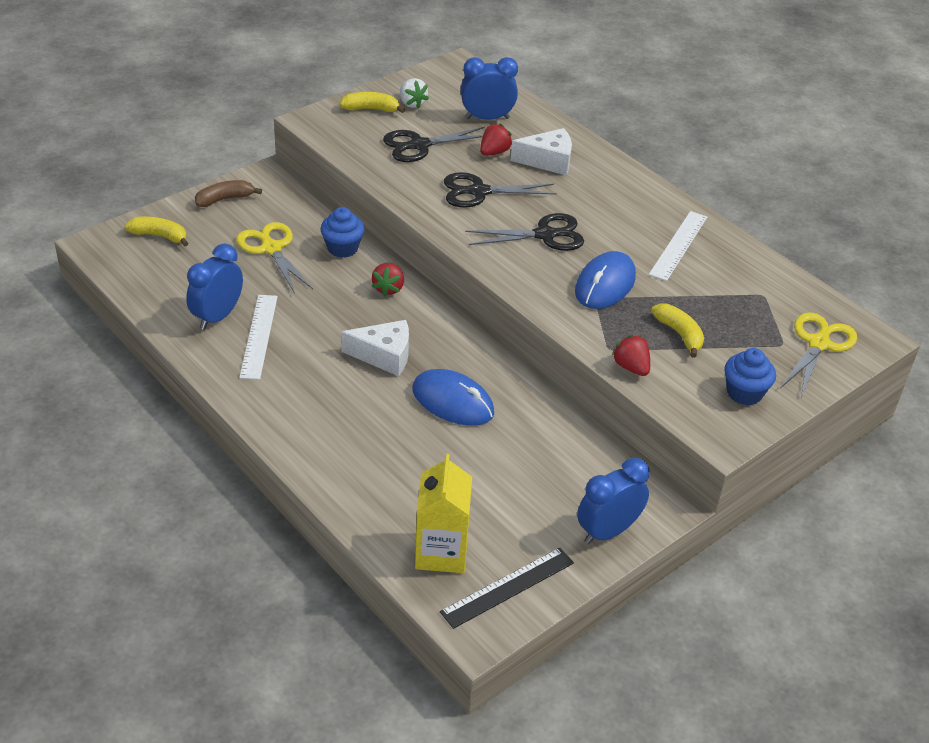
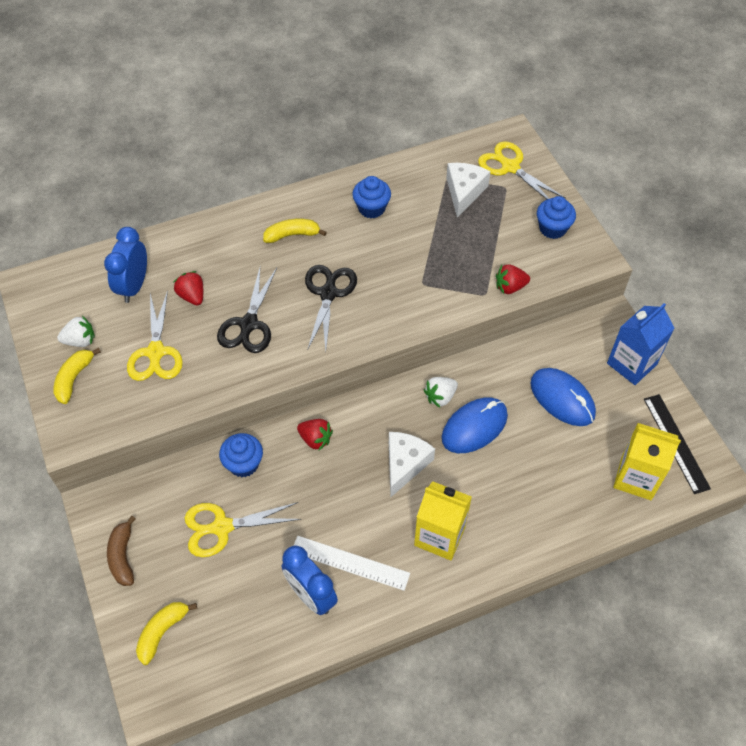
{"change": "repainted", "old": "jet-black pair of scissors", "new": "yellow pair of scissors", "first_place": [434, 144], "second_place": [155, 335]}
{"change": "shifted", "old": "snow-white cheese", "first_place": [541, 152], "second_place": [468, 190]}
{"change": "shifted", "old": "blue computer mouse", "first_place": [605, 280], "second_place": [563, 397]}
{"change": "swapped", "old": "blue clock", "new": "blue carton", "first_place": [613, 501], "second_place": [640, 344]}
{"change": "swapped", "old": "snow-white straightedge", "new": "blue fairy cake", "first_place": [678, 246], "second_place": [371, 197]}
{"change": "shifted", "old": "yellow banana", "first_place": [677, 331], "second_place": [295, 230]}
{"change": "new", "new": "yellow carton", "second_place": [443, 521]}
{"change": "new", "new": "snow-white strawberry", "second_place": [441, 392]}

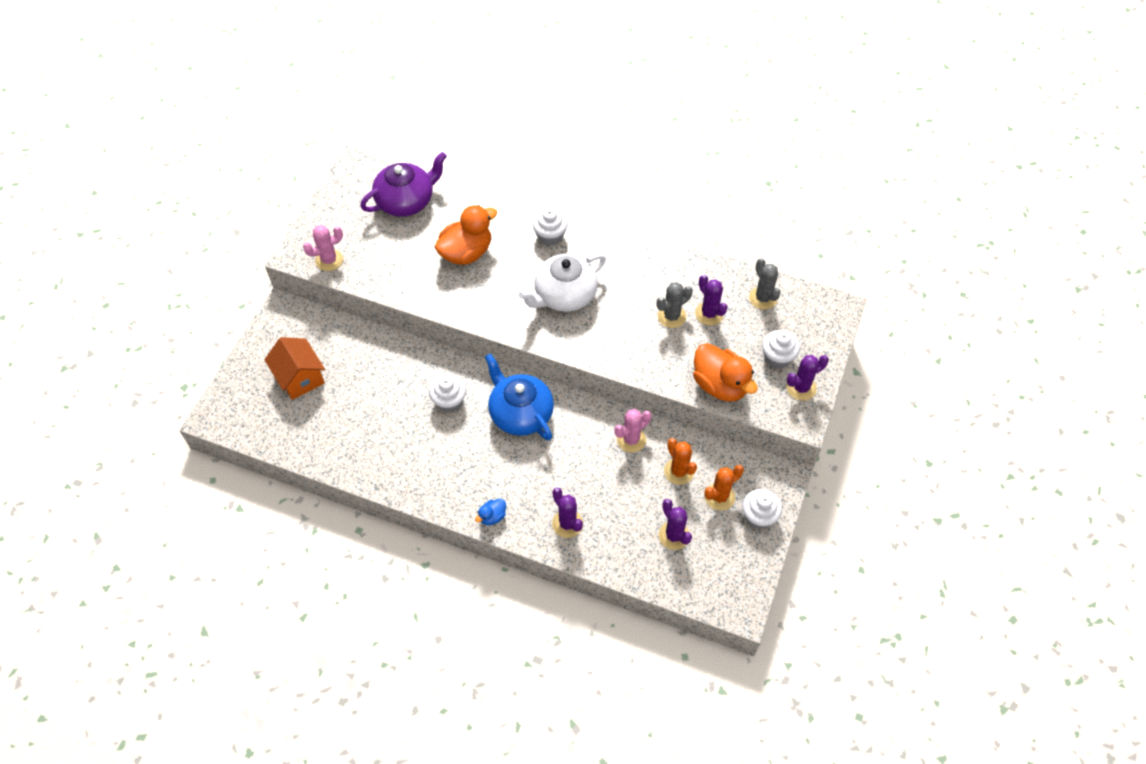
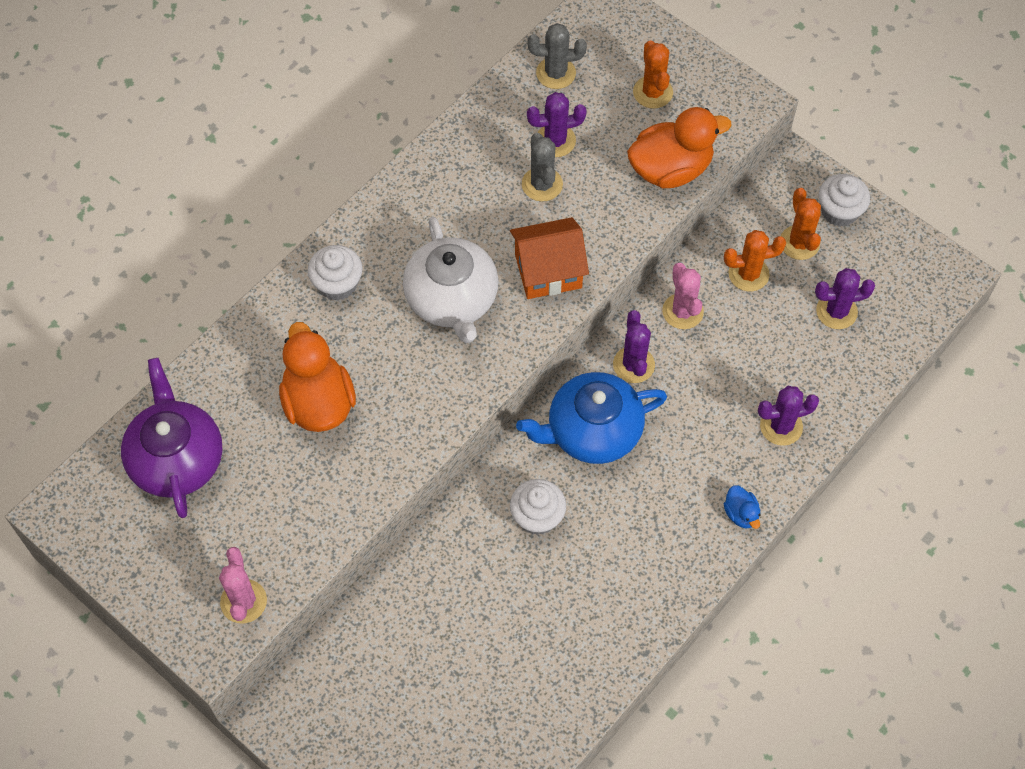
{"change": "shifted", "old": "orange-coloured house", "first_place": [294, 368], "second_place": [549, 258]}
{"change": "swapped", "old": "snow-white fairy cake", "new": "orange-coloured prickly plant", "first_place": [781, 349], "second_place": [653, 74]}
{"change": "shifted", "old": "violet prickly plant", "first_place": [807, 378], "second_place": [634, 346]}

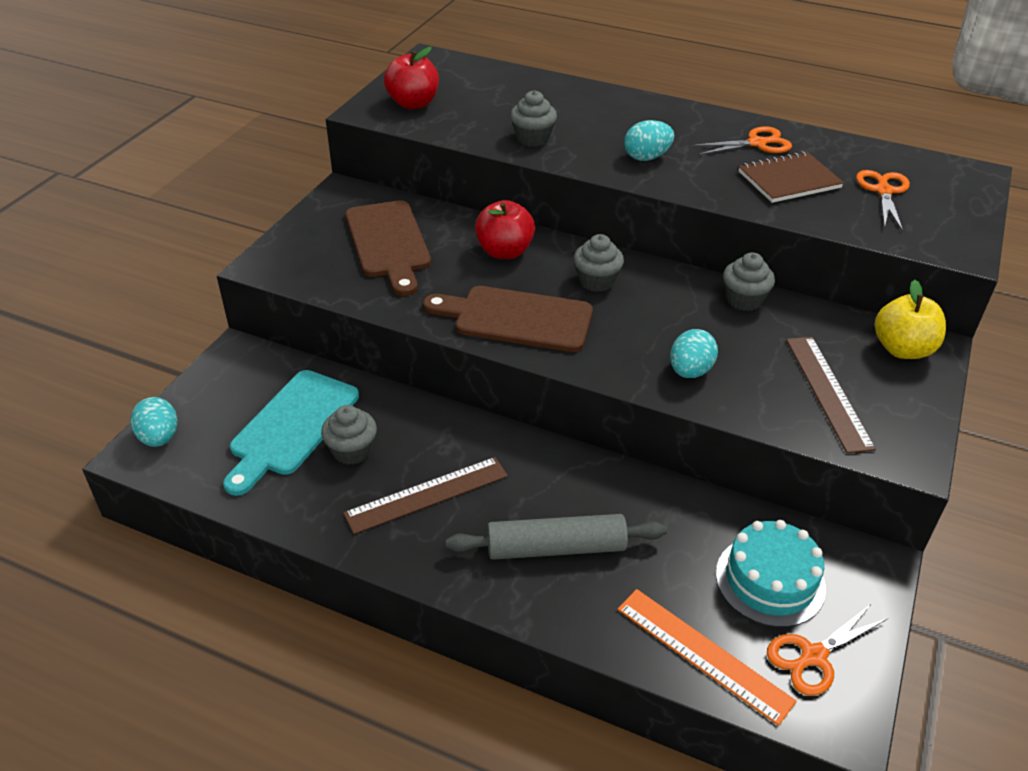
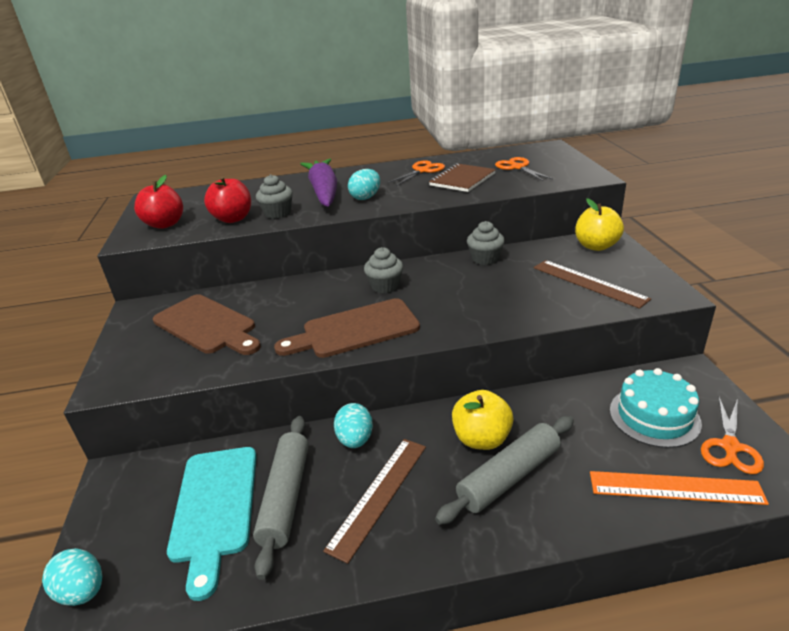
{"change": "swapped", "old": "grey fairy cake", "new": "grey pastry roller", "first_place": [349, 435], "second_place": [281, 498]}
{"change": "shifted", "old": "crimson toy apple", "first_place": [505, 229], "second_place": [227, 200]}
{"change": "shifted", "old": "aqua egg shape", "first_place": [694, 353], "second_place": [353, 425]}
{"change": "new", "new": "violet root vegetable", "second_place": [318, 183]}
{"change": "new", "new": "yellow toy apple", "second_place": [483, 420]}

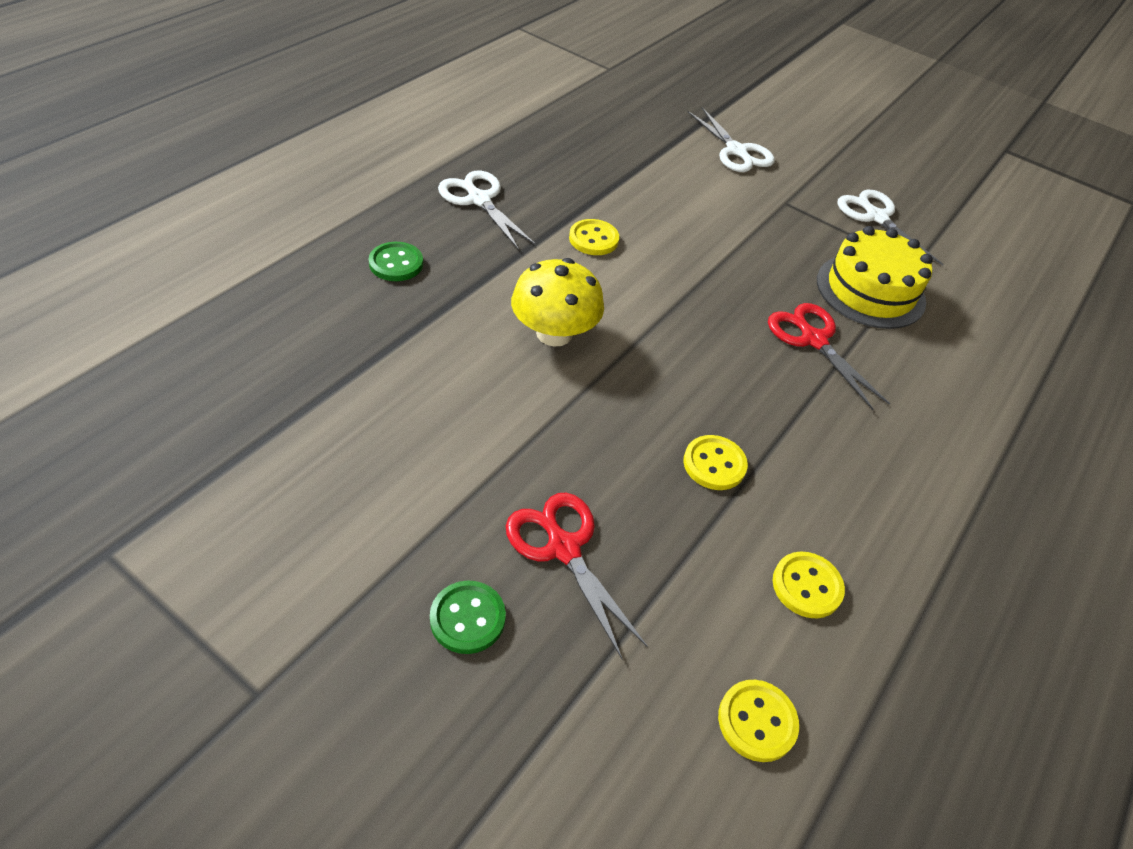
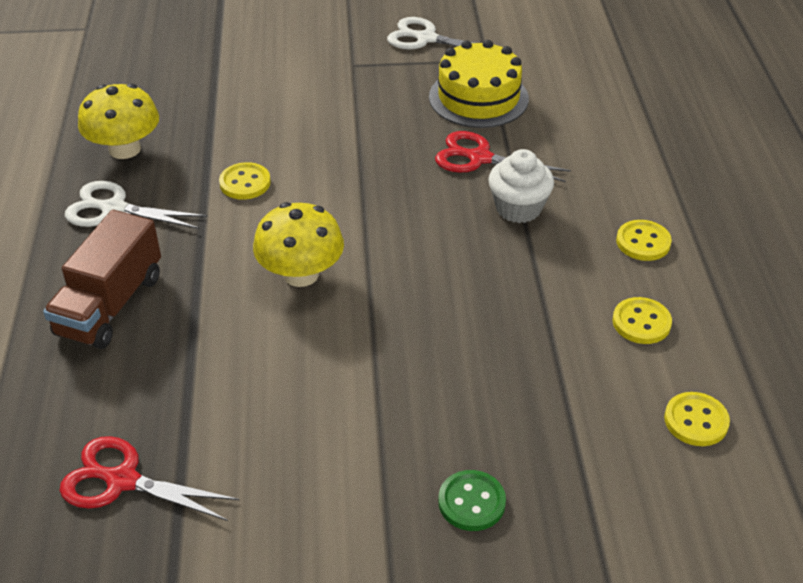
{"change": "swapped", "old": "emerald sewing button", "new": "dark brown toy truck", "first_place": [396, 261], "second_place": [102, 279]}
{"change": "shifted", "old": "crimson pair of scissors", "first_place": [577, 576], "second_place": [149, 478]}
{"change": "shifted", "old": "yellow sewing button", "first_place": [715, 462], "second_place": [644, 240]}
{"change": "gone", "old": "snow-white pair of scissors", "first_place": [731, 139]}
{"change": "new", "new": "yellow mushroom", "second_place": [118, 121]}
{"change": "new", "new": "snow-white fairy cake", "second_place": [521, 186]}

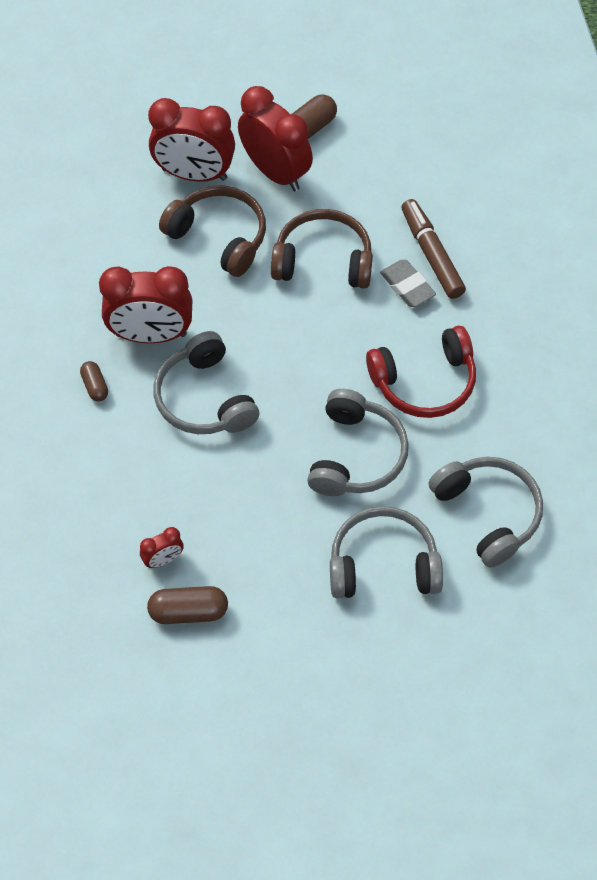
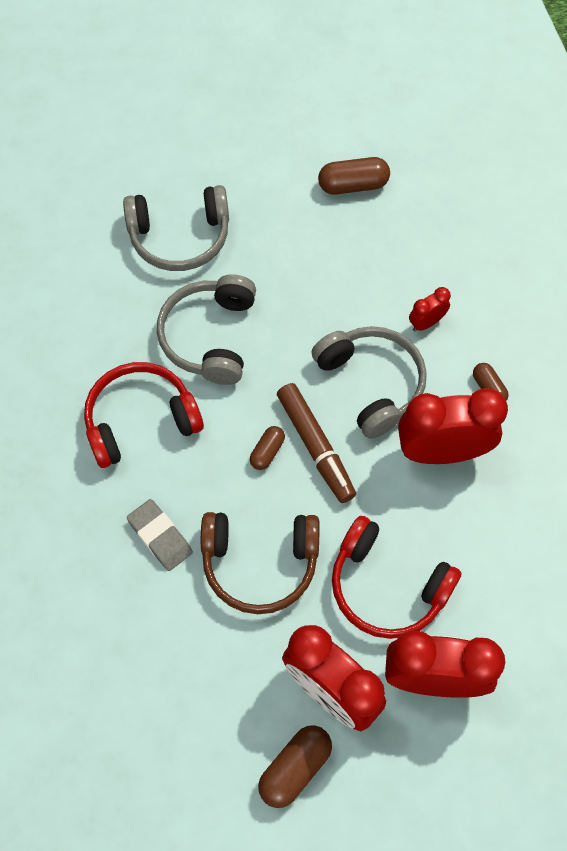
{"change": "shifted", "old": "crimson clock", "first_place": [162, 547], "second_place": [430, 309]}
{"change": "repainted", "old": "dark brown headset", "new": "crimson headset", "first_place": [212, 231], "second_place": [397, 577]}
{"change": "shifted", "old": "dark brown felt pen", "first_place": [433, 249], "second_place": [316, 443]}
{"change": "gone", "old": "grey headset", "first_place": [486, 512]}
{"change": "new", "new": "dark brown pill shape", "second_place": [267, 448]}

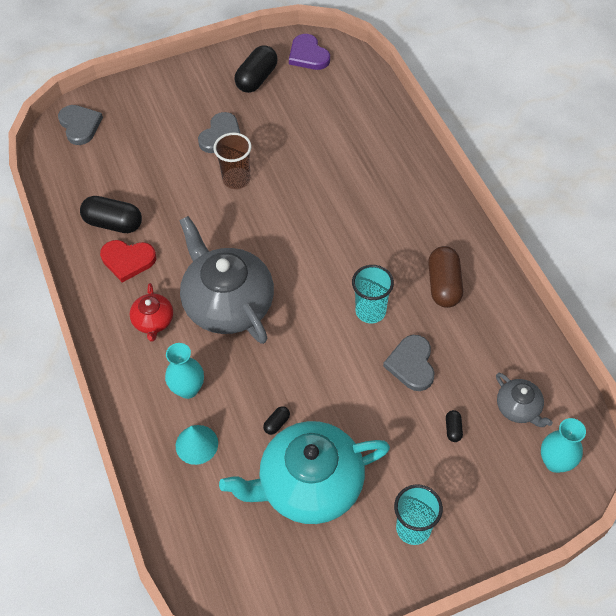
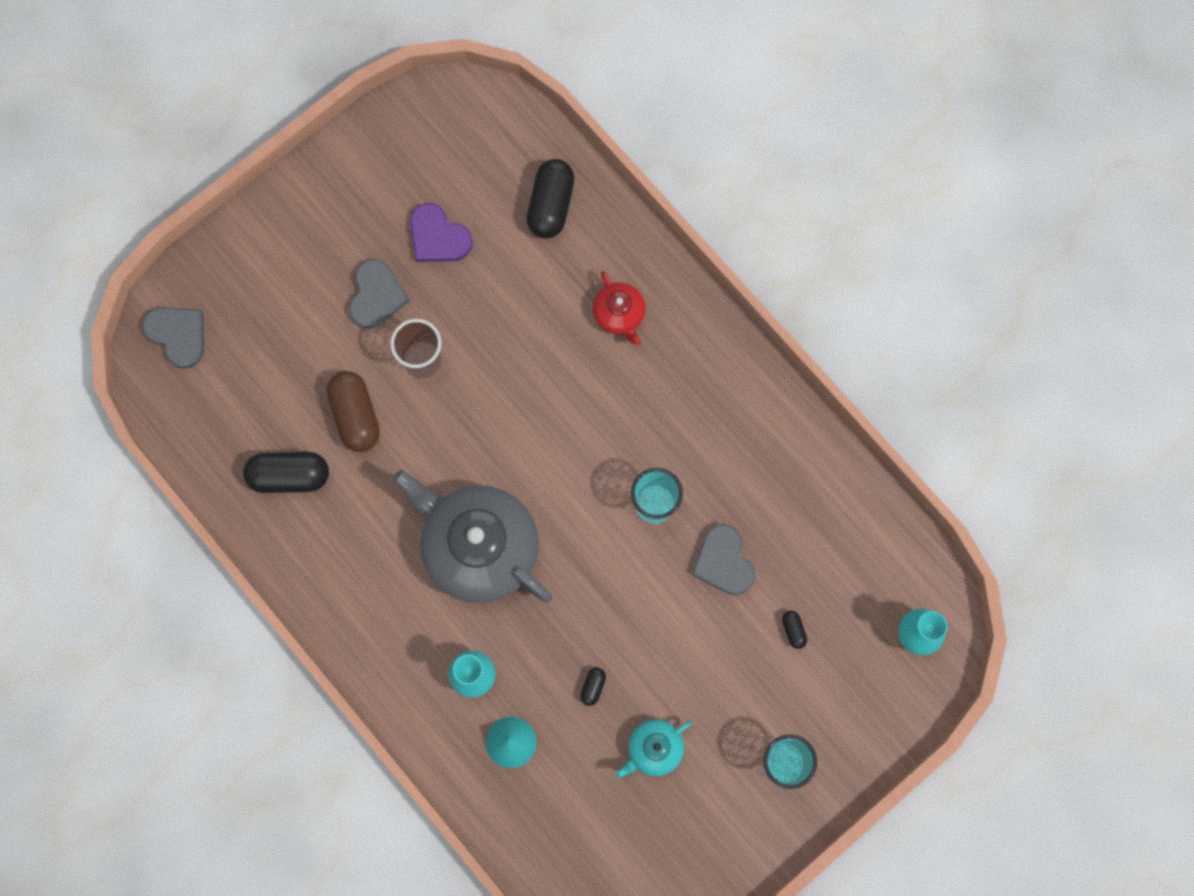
{"change": "gone", "old": "crimson heart", "first_place": [128, 261]}
{"change": "shifted", "old": "crimson tea pot", "first_place": [151, 312], "second_place": [619, 308]}
{"change": "scaled", "old": "aqua tea pot", "first_place": [304, 472], "second_place": [654, 748], "factor": 0.47}
{"change": "shifted", "old": "jet-black pill shape", "first_place": [256, 69], "second_place": [550, 199]}
{"change": "shifted", "old": "violet heart", "first_place": [309, 52], "second_place": [441, 232]}
{"change": "shifted", "old": "dark brown pill shape", "first_place": [445, 277], "second_place": [353, 411]}
{"change": "gone", "old": "grey tea pot", "first_place": [524, 400]}

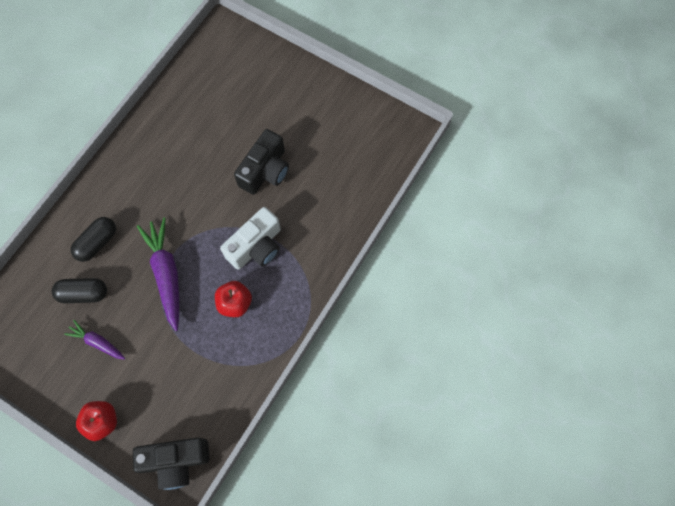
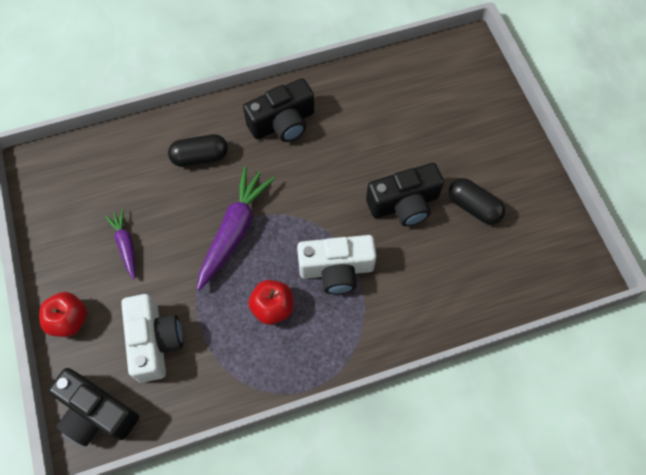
{"change": "shifted", "old": "jet-black pill shape", "first_place": [79, 290], "second_place": [476, 201]}
{"change": "new", "new": "snow-white compact camera", "second_place": [152, 338]}
{"change": "new", "new": "jet-black compact camera", "second_place": [278, 110]}

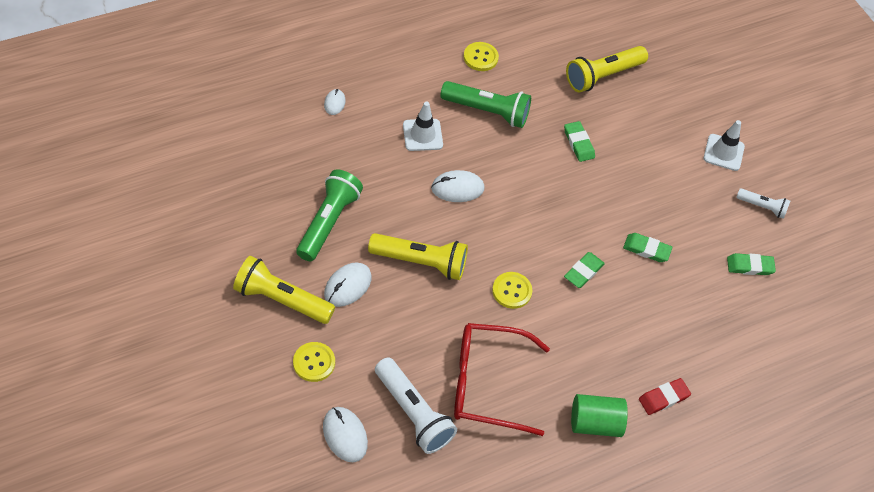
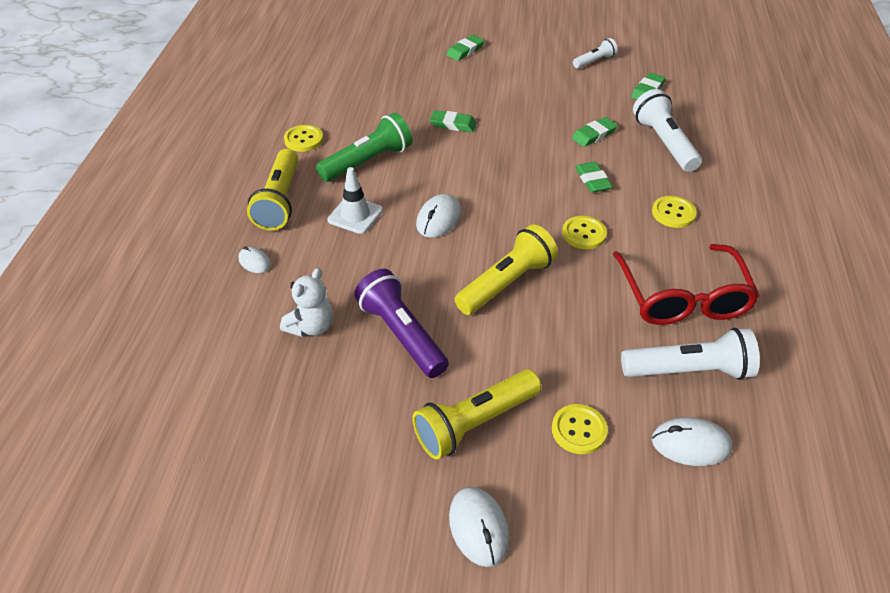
{"change": "repainted", "old": "emerald torch", "new": "violet torch", "first_place": [329, 215], "second_place": [401, 323]}
{"change": "shifted", "old": "snow-white computer mouse", "first_place": [348, 284], "second_place": [479, 527]}
{"change": "rotated", "old": "crimson glasses", "first_place": [502, 379], "second_place": [686, 284], "degrees": -45}
{"change": "shifted", "old": "yellow torch", "first_place": [607, 69], "second_place": [272, 189]}
{"change": "gone", "old": "emerald cylinder", "first_place": [599, 415]}
{"change": "gone", "old": "crimson eraser", "first_place": [665, 396]}
{"change": "gone", "old": "snow-white safety cone", "first_place": [724, 145]}
{"change": "new", "new": "snow-white teddy bear", "second_place": [306, 302]}
{"change": "new", "new": "emerald eraser", "second_place": [465, 48]}
{"change": "new", "new": "snow-white torch", "second_place": [667, 130]}
{"change": "new", "new": "yellow sewing button", "second_place": [674, 212]}

